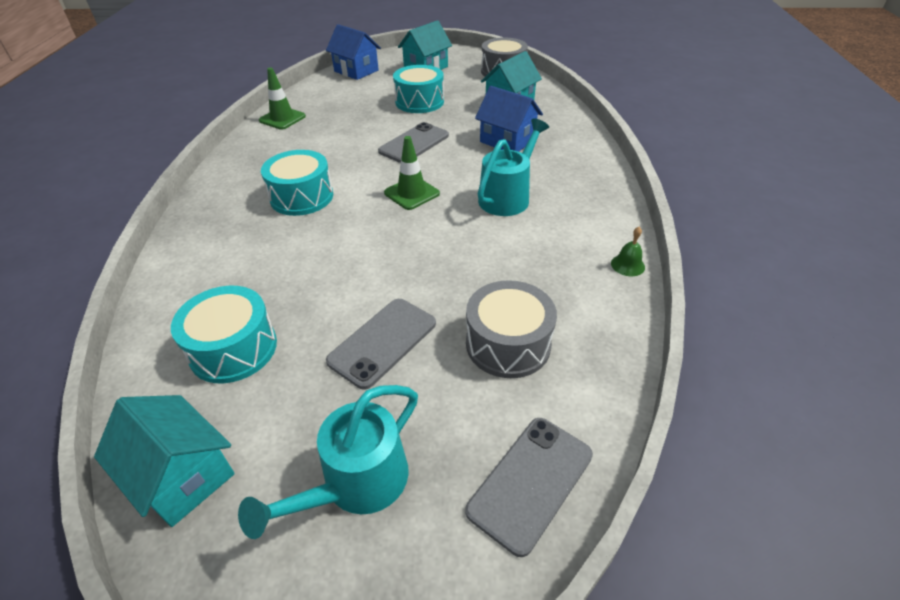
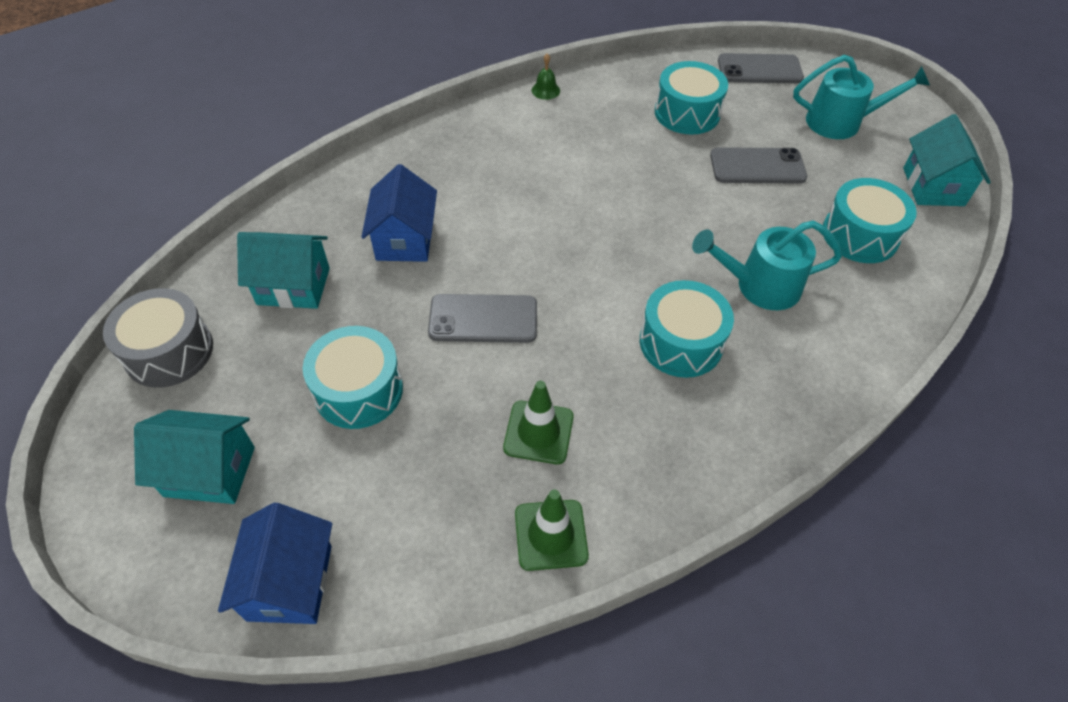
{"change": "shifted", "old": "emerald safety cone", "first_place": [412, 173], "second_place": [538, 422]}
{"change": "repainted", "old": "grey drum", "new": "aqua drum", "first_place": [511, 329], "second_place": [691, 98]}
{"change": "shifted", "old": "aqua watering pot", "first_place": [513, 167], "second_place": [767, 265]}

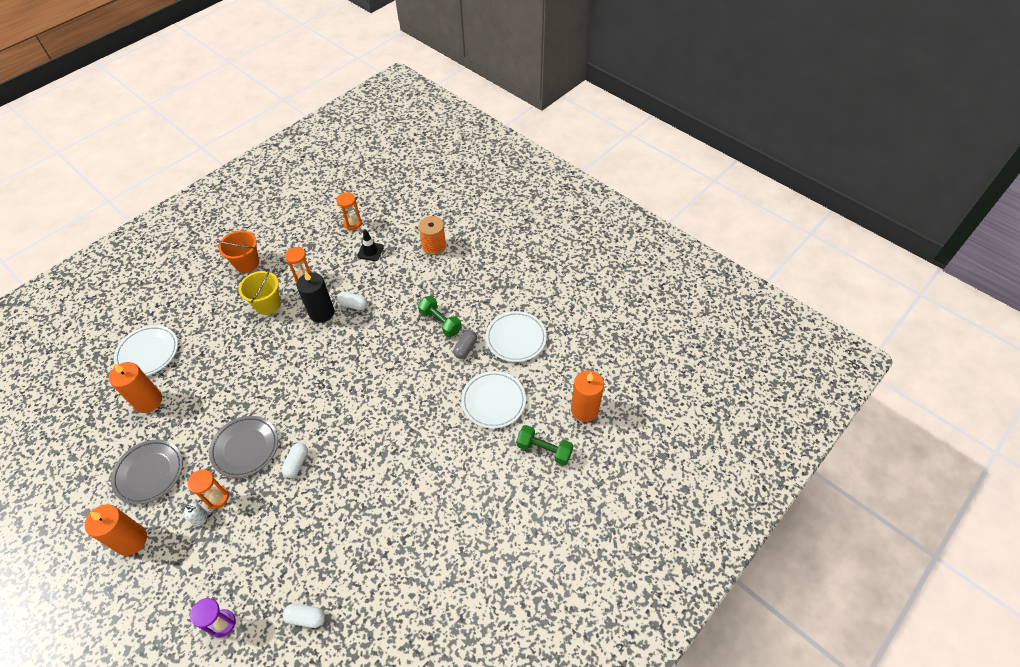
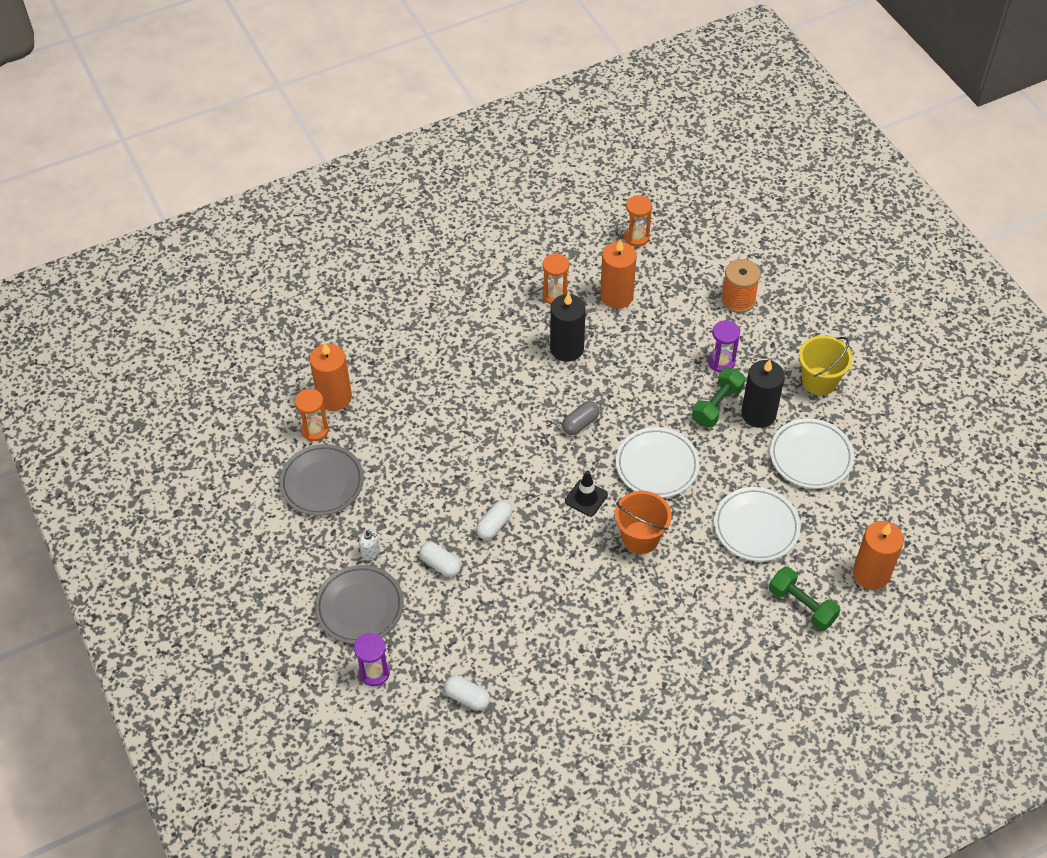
{"change": "shifted", "old": "orange-coloured wax candle", "first_place": [115, 530], "second_place": [618, 274]}
{"change": "shifted", "old": "snow-white flat dish", "first_place": [146, 350], "second_place": [658, 462]}
{"change": "shifted", "old": "orange-coloured sandglass", "first_place": [208, 489], "second_place": [312, 415]}
{"change": "shifted", "old": "grey flat dish", "first_place": [243, 447], "second_place": [359, 604]}
{"change": "shifted", "old": "orange-coloured bucket", "first_place": [238, 251], "second_place": [643, 522]}
{"change": "shifted", "old": "yellow bucket", "first_place": [260, 292], "second_place": [826, 366]}
{"change": "shifted", "old": "snow-white pill shape", "first_place": [352, 301], "second_place": [440, 559]}
{"change": "shifted", "old": "jet-black safety cone", "first_place": [370, 245], "second_place": [586, 493]}
{"change": "rotated", "old": "emerald dumbbell", "first_place": [440, 316], "second_place": [718, 398], "degrees": 60}
{"change": "shifted", "old": "grey pill shape", "first_place": [465, 344], "second_place": [580, 418]}
{"change": "new", "new": "violet sandglass", "second_place": [724, 346]}
{"change": "new", "new": "jet-black wax candle", "second_place": [763, 393]}

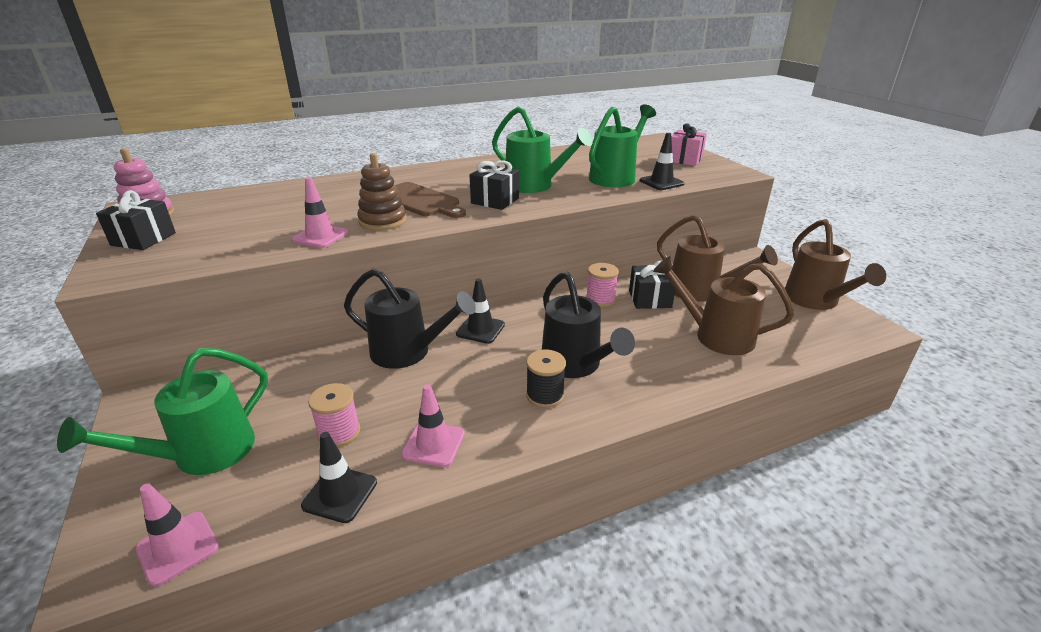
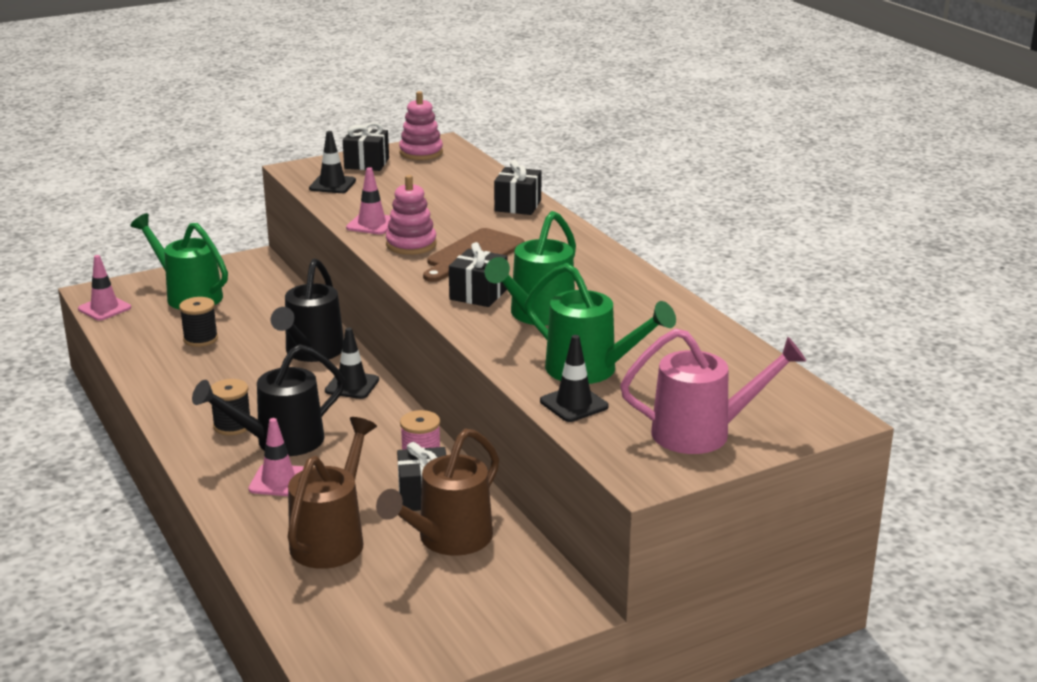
{"change": "shifted", "old": "jet-black safety cone", "first_place": [339, 477], "second_place": [332, 162]}
{"change": "repainted", "old": "rose-pink bobbin", "new": "jet-black bobbin", "first_place": [334, 415], "second_place": [198, 322]}
{"change": "repainted", "old": "dark brown ring stacker", "new": "rose-pink ring stacker", "first_place": [381, 192], "second_place": [411, 215]}
{"change": "shifted", "old": "rose-pink safety cone", "first_place": [433, 425], "second_place": [276, 457]}
{"change": "swapped", "old": "rose-pink wrapped gift", "new": "rose-pink watering pot", "first_place": [689, 144], "second_place": [713, 391]}
{"change": "gone", "old": "dark brown watering pot", "first_place": [835, 264]}
{"change": "new", "new": "jet-black wrapped gift", "second_place": [517, 187]}

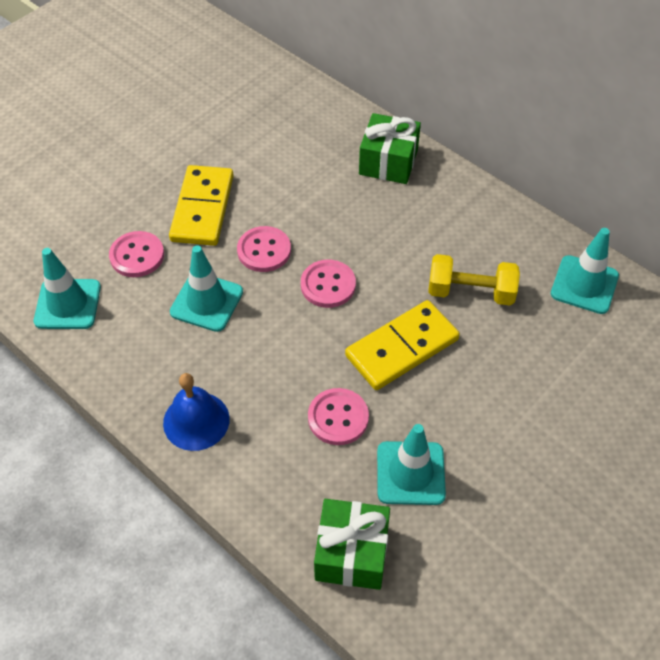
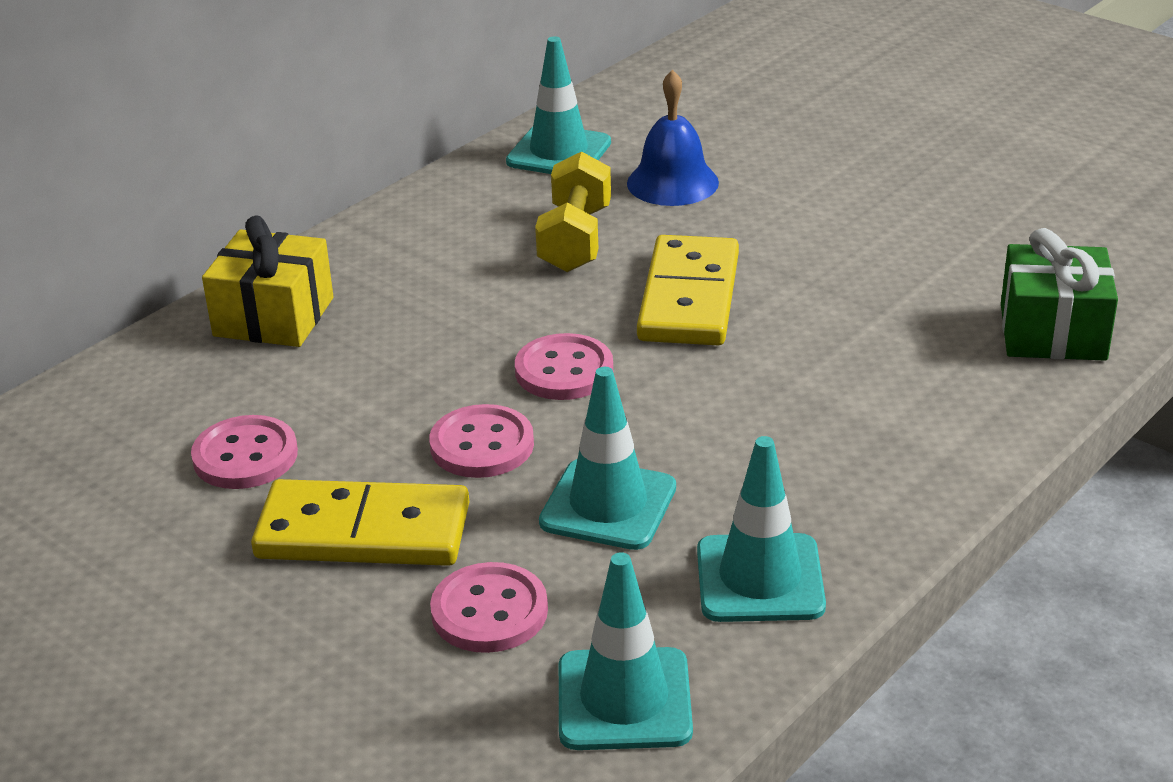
{"change": "shifted", "old": "blue bell", "first_place": [196, 412], "second_place": [673, 138]}
{"change": "shifted", "old": "rose-pink sewing button", "first_place": [338, 416], "second_place": [244, 452]}
{"change": "rotated", "old": "yellow domino tile", "first_place": [402, 345], "second_place": [688, 290], "degrees": 45}
{"change": "repainted", "old": "emerald wrapped gift", "new": "yellow wrapped gift", "first_place": [390, 148], "second_place": [268, 281]}
{"change": "shifted", "old": "aqua safety cone", "first_place": [411, 464], "second_place": [761, 529]}

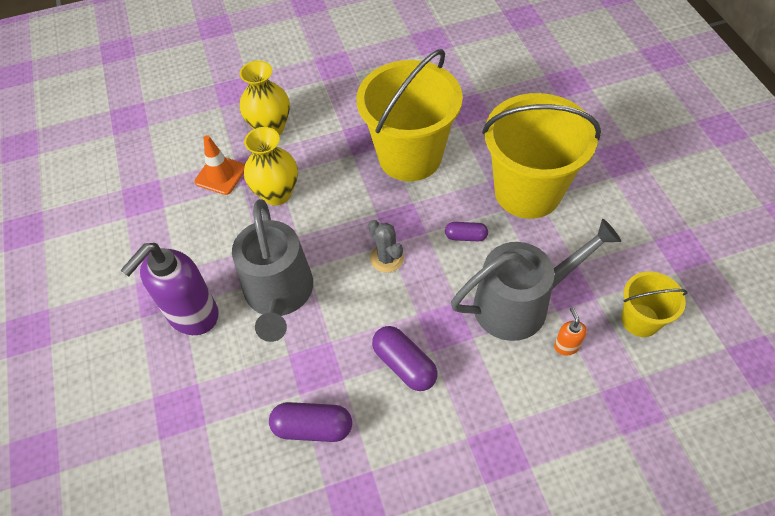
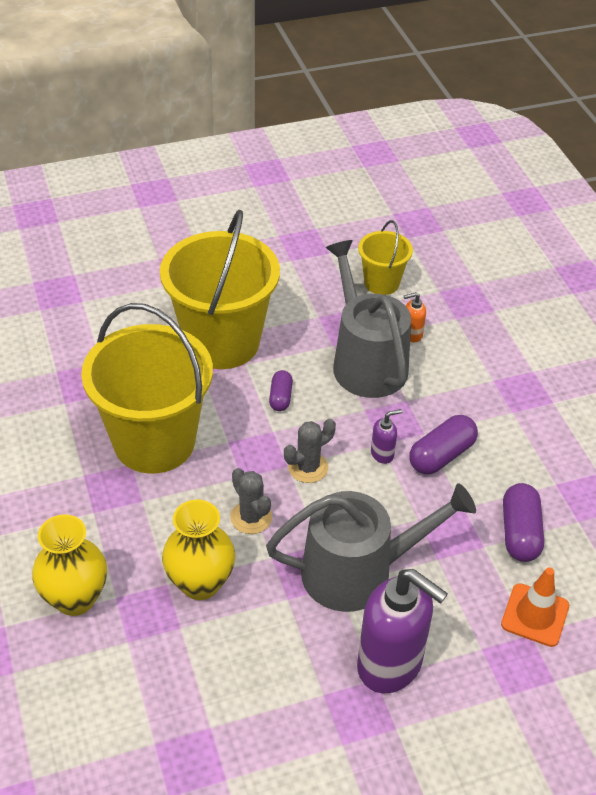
{"change": "shifted", "old": "orange-coloured safety cone", "first_place": [219, 165], "second_place": [535, 607]}
{"change": "new", "new": "grey prickly plant", "second_place": [251, 501]}
{"change": "new", "new": "violet soap pump", "second_place": [386, 436]}

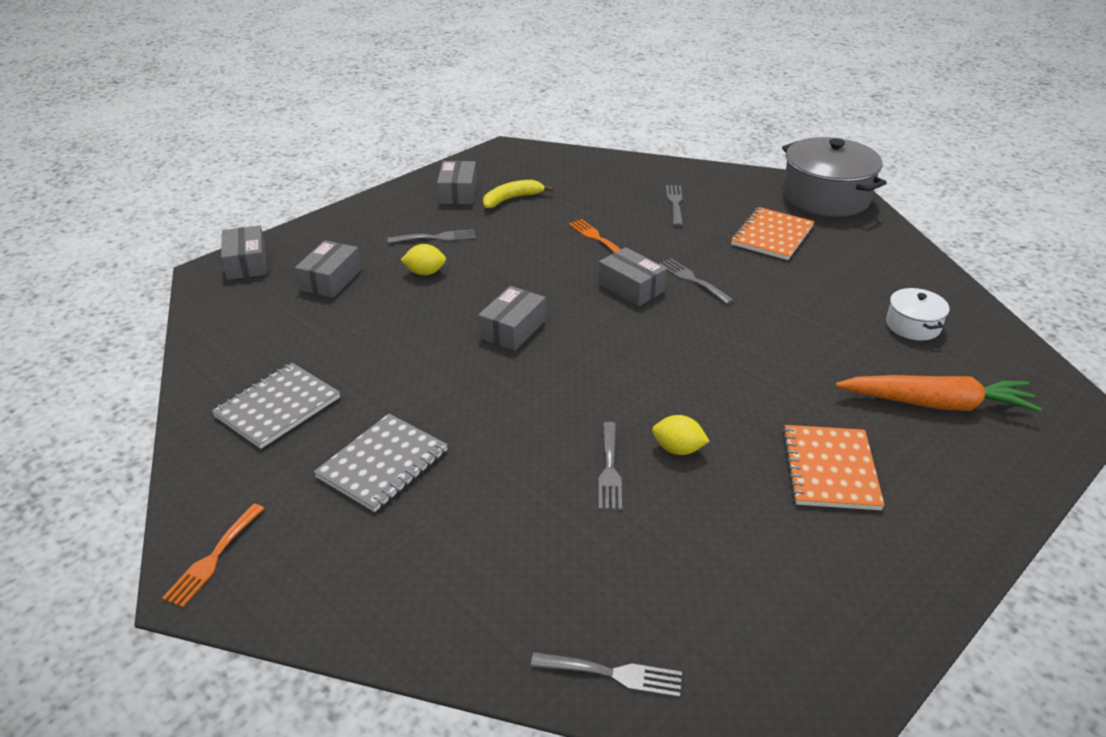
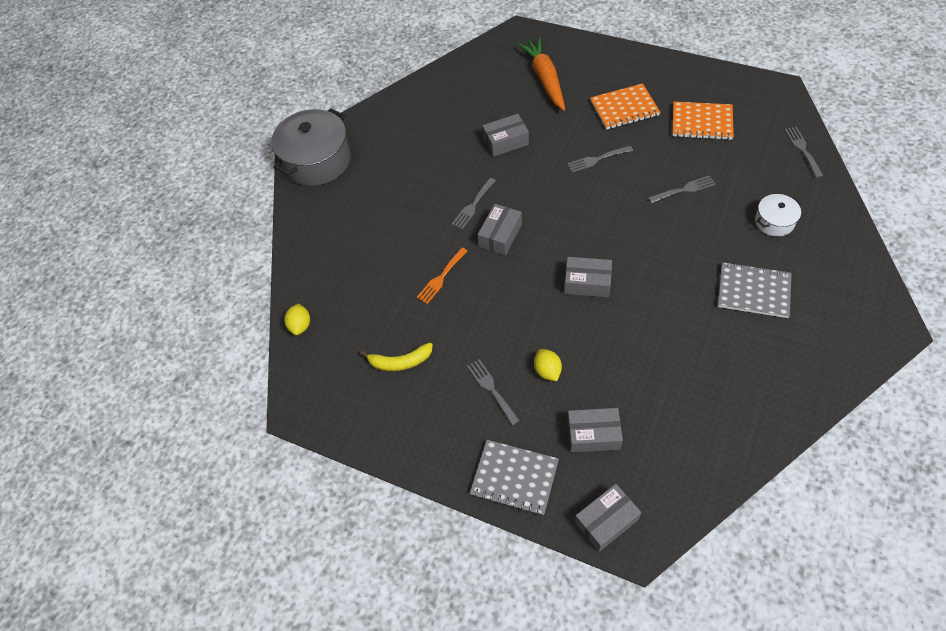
{"change": "gone", "old": "orange-coloured fork", "first_place": [213, 555]}
{"change": "shifted", "old": "grey notebook", "first_place": [276, 406], "second_place": [514, 477]}
{"change": "shifted", "old": "grey package", "first_place": [457, 182], "second_place": [505, 135]}
{"change": "rotated", "old": "yellow banana", "first_place": [518, 194], "second_place": [396, 357], "degrees": -45}
{"change": "shifted", "old": "yellow citrus fruit", "first_place": [680, 435], "second_place": [297, 319]}
{"change": "shifted", "old": "grey fork", "first_place": [674, 205], "second_place": [600, 159]}
{"change": "shifted", "old": "orange-coloured notebook", "first_place": [772, 233], "second_place": [703, 121]}
{"change": "shifted", "old": "snow-white pot", "first_place": [918, 314], "second_place": [778, 215]}

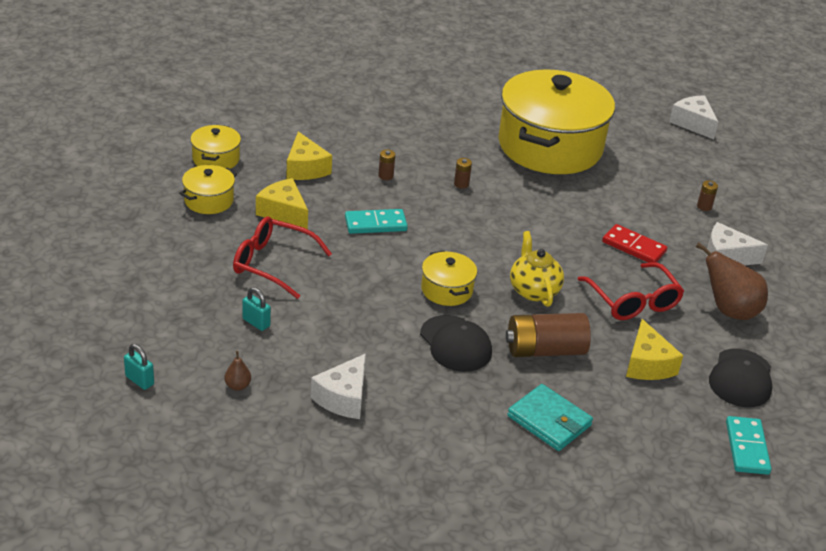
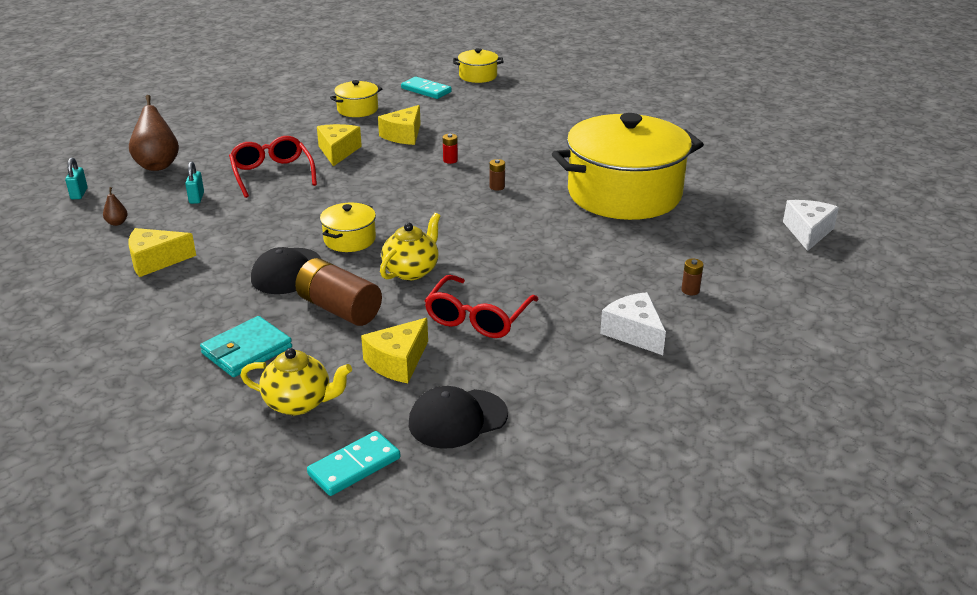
{"change": "shifted", "old": "yellow pot", "first_place": [208, 189], "second_place": [478, 65]}
{"change": "repainted", "old": "snow-white cheese", "new": "yellow cheese", "first_place": [338, 386], "second_place": [162, 252]}
{"change": "shifted", "old": "aqua domino tile", "first_place": [376, 221], "second_place": [426, 88]}
{"change": "repainted", "old": "dark brown power cell", "new": "crimson power cell", "first_place": [386, 165], "second_place": [450, 149]}
{"change": "rotated", "old": "aqua wallet", "first_place": [550, 417], "second_place": [246, 346], "degrees": 45}
{"change": "gone", "old": "crimson domino tile", "first_place": [634, 243]}
{"change": "shifted", "old": "dark brown pear", "first_place": [732, 281], "second_place": [154, 133]}
{"change": "new", "new": "yellow tea pot", "second_place": [296, 381]}

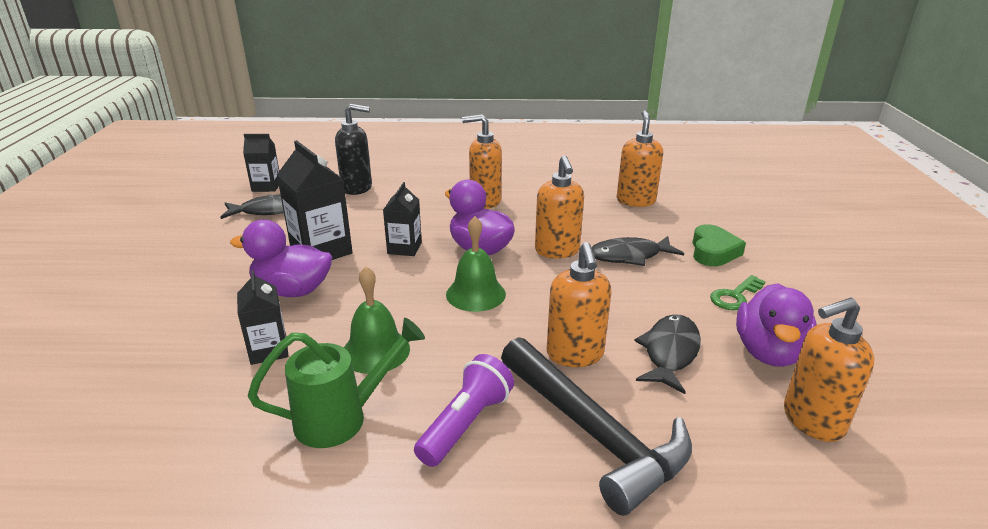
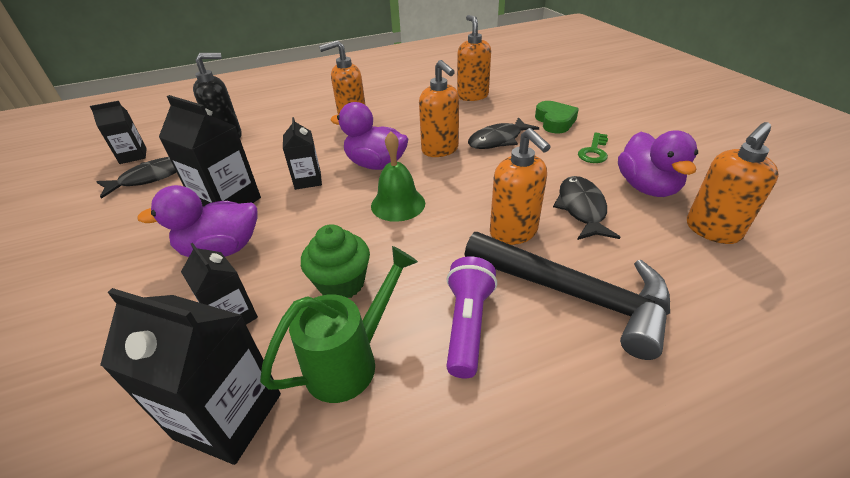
{"change": "swapped", "old": "emerald bell", "new": "emerald fairy cake", "first_place": [377, 320], "second_place": [335, 261]}
{"change": "new", "new": "jet-black carton", "second_place": [190, 376]}

